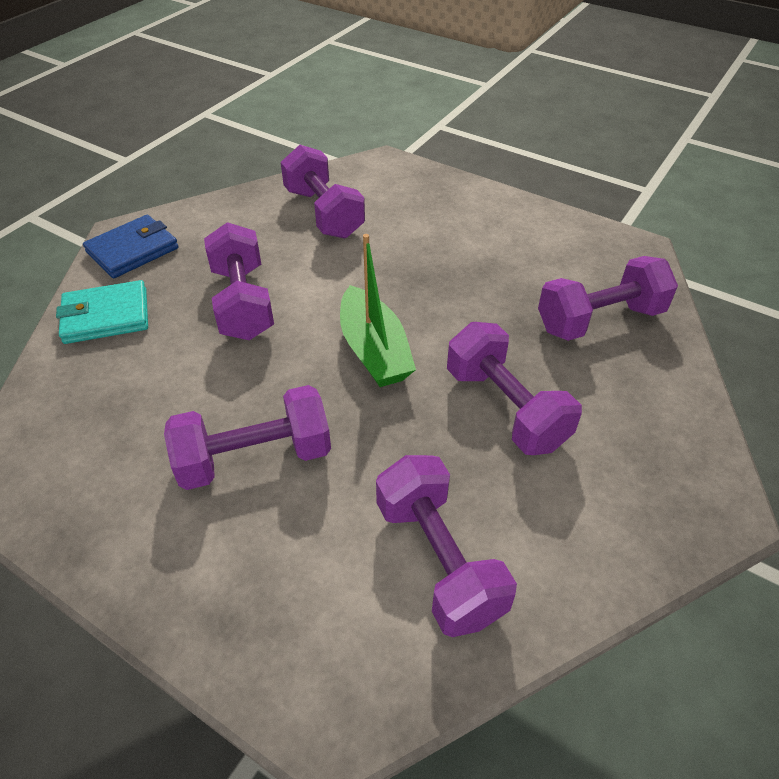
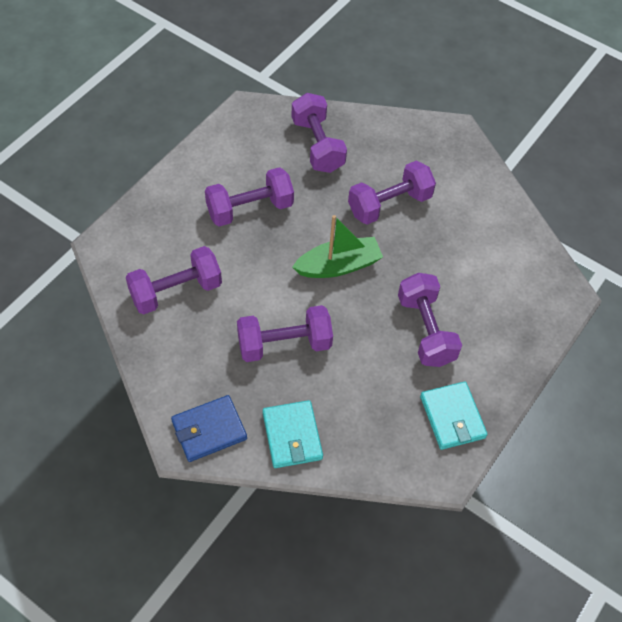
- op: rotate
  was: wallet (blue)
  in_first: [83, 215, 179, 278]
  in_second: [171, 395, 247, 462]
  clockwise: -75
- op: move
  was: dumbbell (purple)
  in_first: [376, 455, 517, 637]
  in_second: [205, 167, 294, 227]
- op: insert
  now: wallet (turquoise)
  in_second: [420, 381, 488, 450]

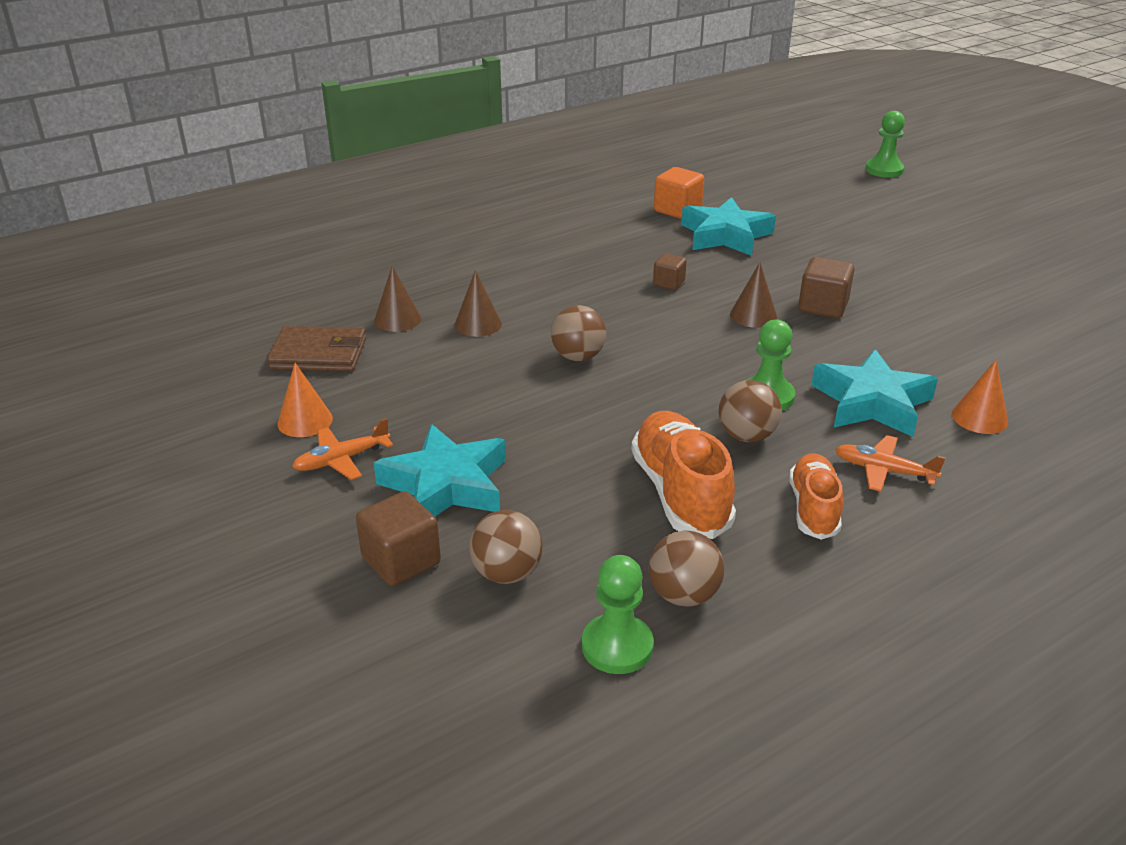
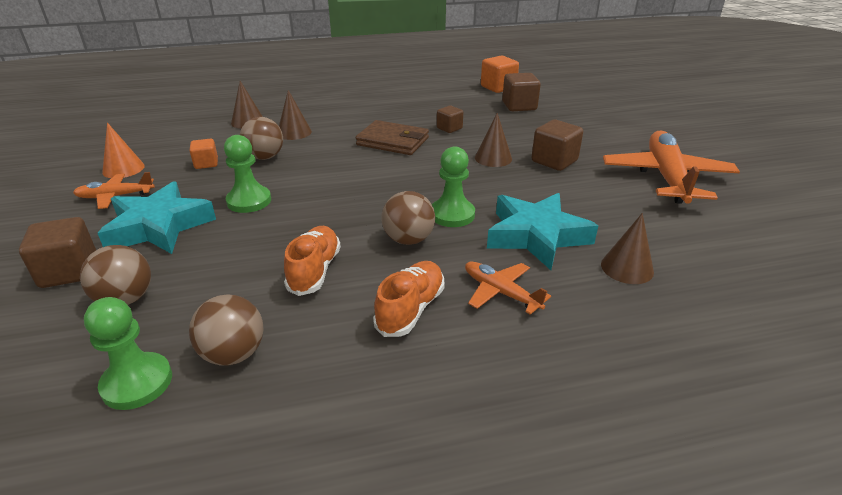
- op: move
  was: wallet (brown)
  in_first: [267, 326, 366, 371]
  in_second: [356, 120, 429, 155]
- op: move
  was: ball (brown)
  in_first: [551, 305, 606, 361]
  in_second: [240, 117, 283, 160]
- op: resize
  was: shoe (orange)
  in_first: [631, 411, 736, 539]
  in_second: [284, 226, 341, 296]
  ratio: 0.64
- op: replace
  was: star (turquoise)
  now: cube (brown)
  in_first: [681, 197, 776, 256]
  in_second: [502, 73, 541, 111]
- op: move
  was: pawn (green)
  in_first: [865, 111, 905, 178]
  in_second: [224, 135, 271, 213]
- op: recolor
  was: cone (orange)
  now: cone (brown)
  in_first: [952, 359, 1008, 434]
  in_second: [601, 213, 654, 284]
- op: insert
  now: cube (orange)
  in_second: [190, 139, 218, 169]
- op: insert
  now: plane (orange)
  in_second: [603, 130, 740, 204]

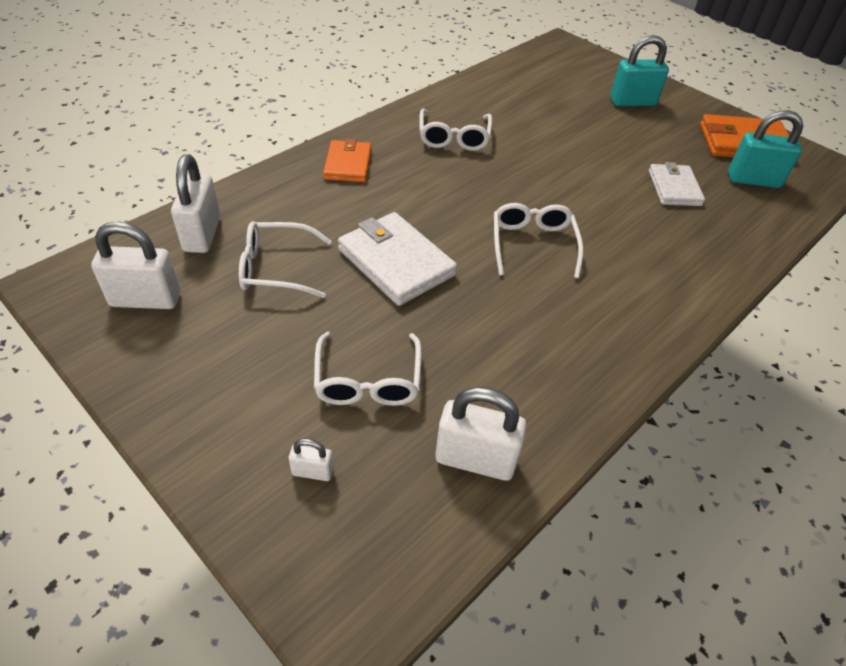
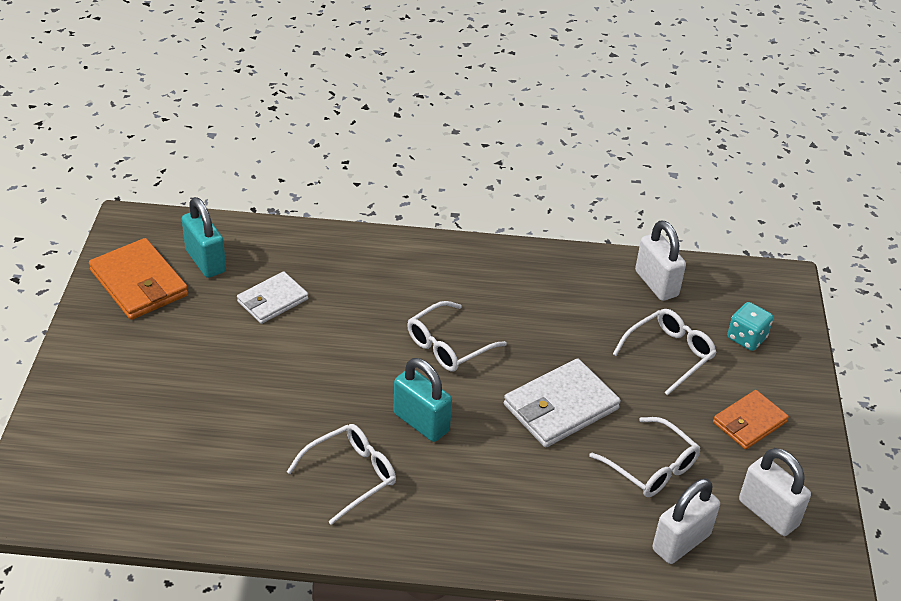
- op: replace
  was: padlock (white)
  now: dice (turquoise)
  in_first: [289, 438, 334, 481]
  in_second: [727, 302, 773, 351]
- op: move
  was: wallet (orange)
  in_first: [323, 139, 371, 182]
  in_second: [713, 390, 789, 449]
- op: rotate
  was: wallet (white)
  in_first: [338, 212, 457, 306]
  in_second: [504, 358, 621, 447]
  clockwise: 45
- op: move
  was: padlock (turquoise)
  in_first: [610, 35, 669, 106]
  in_second: [394, 358, 452, 442]

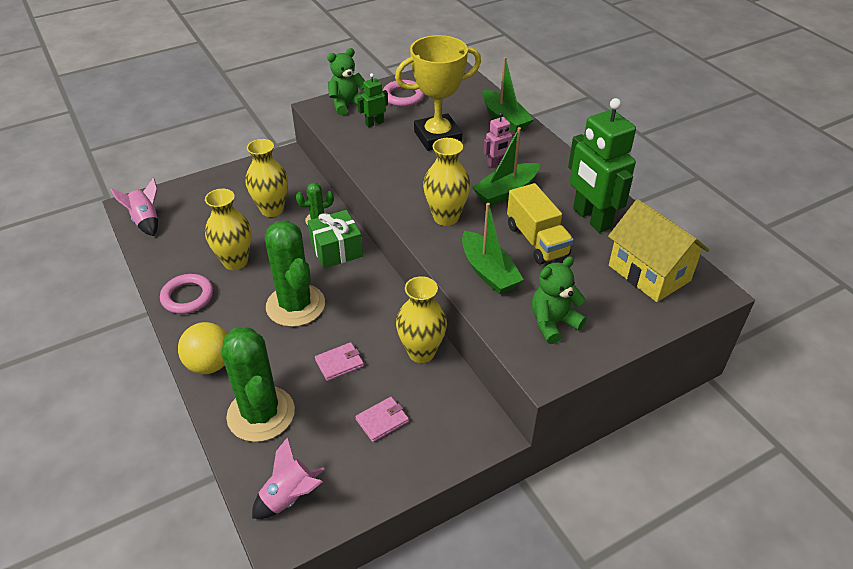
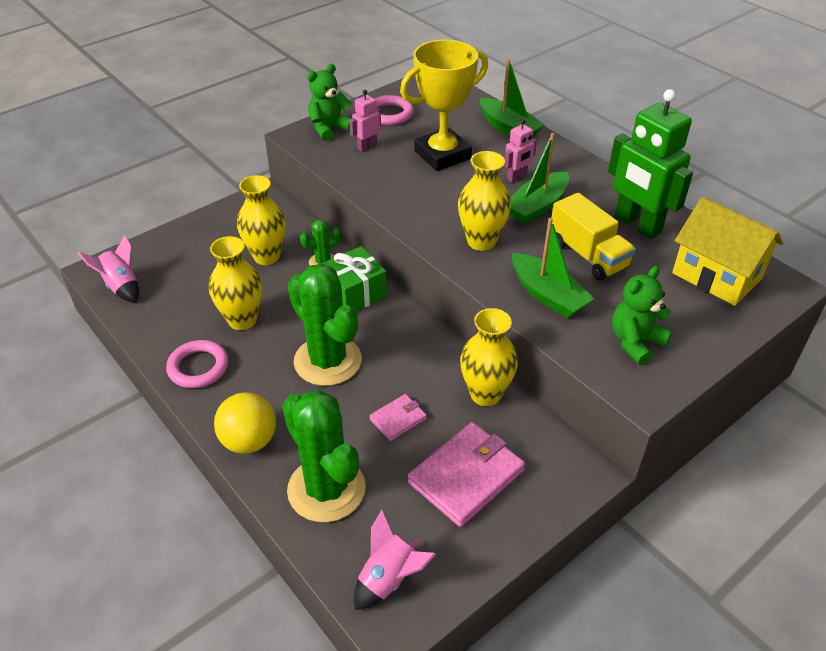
- op: resize
  was: wallet (pink)
  in_first: [355, 397, 409, 442]
  in_second: [408, 422, 525, 527]
  ratio: 1.94
- op: recolor
  was: robot (green)
  now: robot (pink)
  in_first: [357, 73, 388, 127]
  in_second: [349, 90, 381, 152]

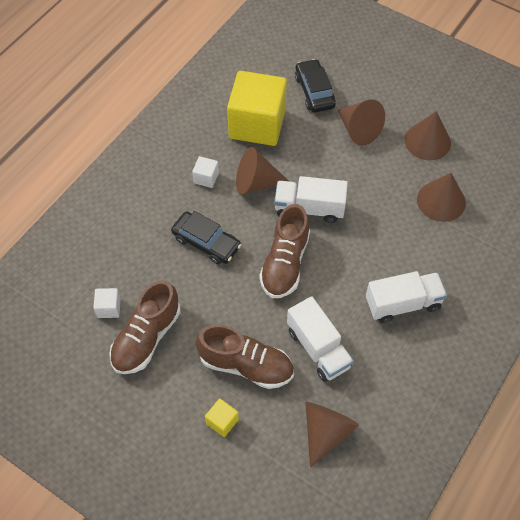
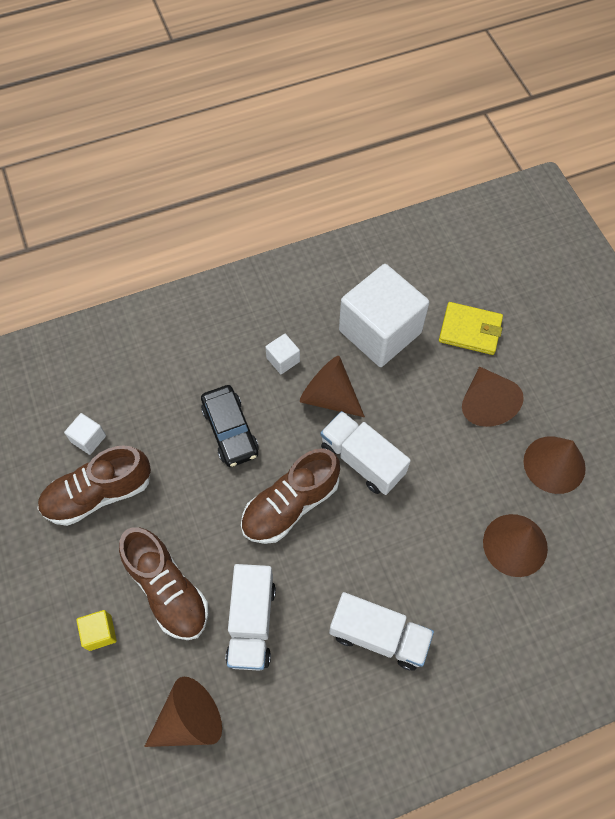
- op: recolor
  was: cube (yellow)
  now: cube (white)
  in_first: [227, 71, 287, 146]
  in_second: [339, 264, 429, 367]
- op: replace
  was: car (black)
  now: wallet (yellow)
  in_first: [295, 59, 336, 113]
  in_second: [439, 302, 503, 355]

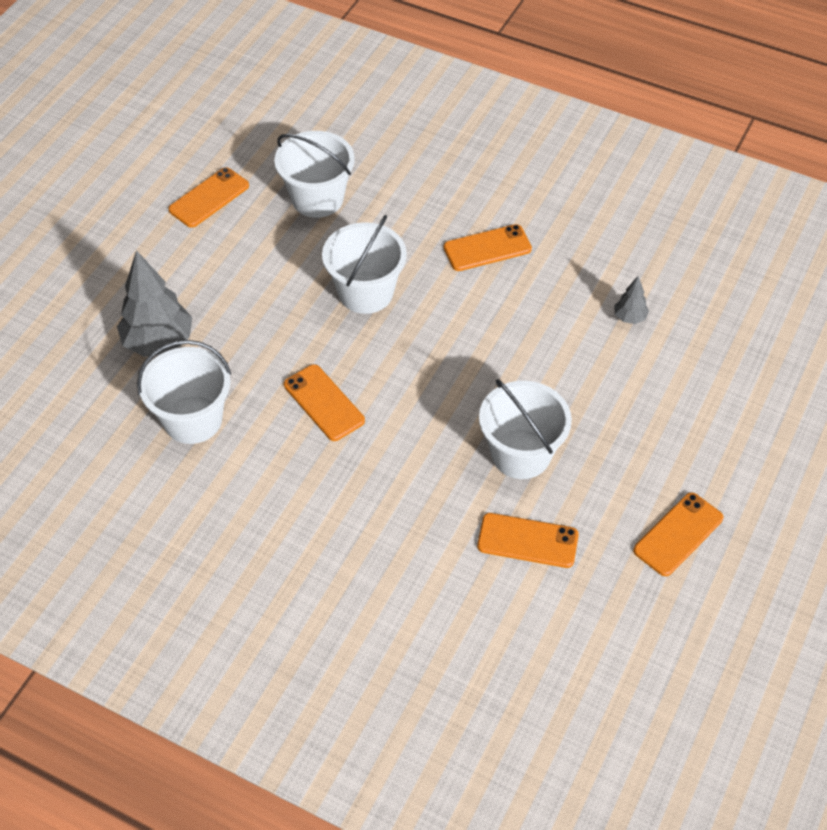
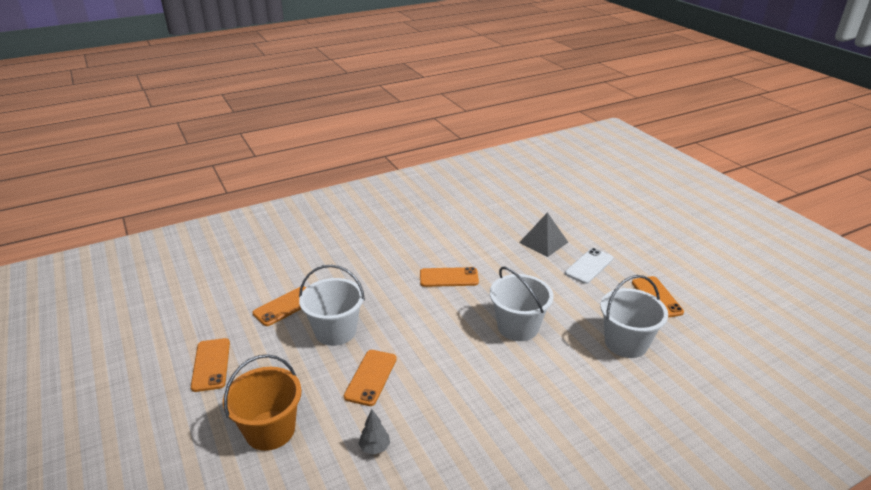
- op: replace
  was: tree (grey)
  now: pyramid (grey)
  in_first: [117, 250, 192, 357]
  in_second: [519, 212, 568, 257]
- op: delete
  was: bucket (white)
  in_first: [137, 340, 231, 444]
- op: move
  was: phone (orange)
  in_first: [444, 224, 532, 271]
  in_second: [344, 350, 397, 406]
- op: insert
  now: bucket (orange)
  in_second: [223, 354, 302, 451]
- op: insert
  now: phone (white)
  in_second: [565, 248, 613, 284]

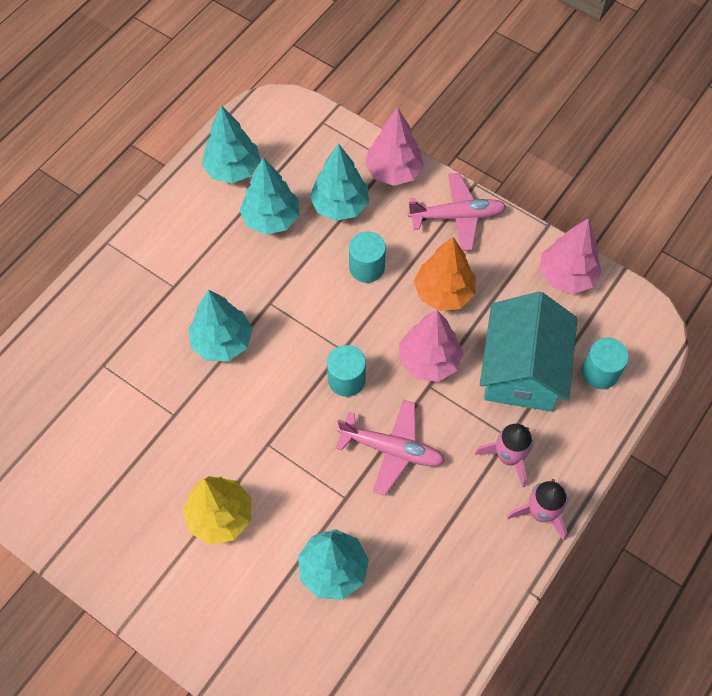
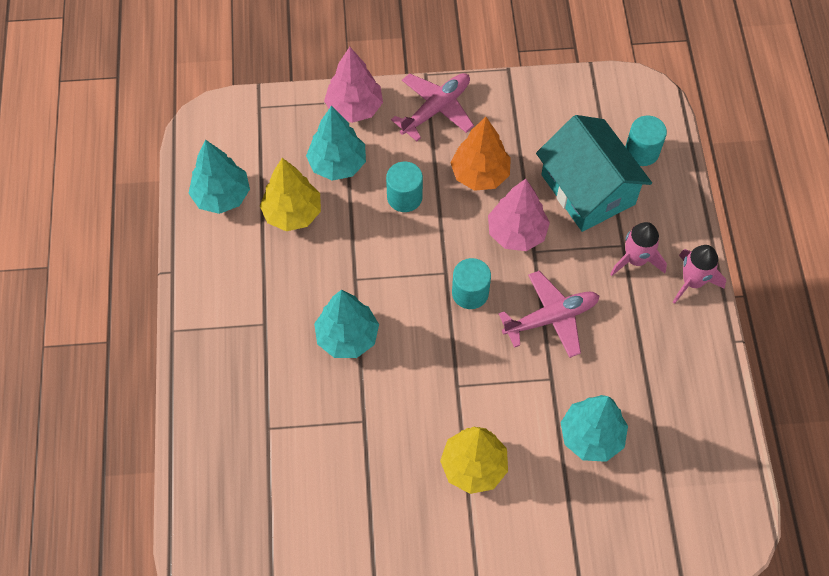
- op: recolor
  was: tree (turquoise)
  now: tree (yellow)
  in_first: [239, 158, 299, 235]
  in_second: [260, 158, 321, 231]
- op: delete
  was: tree (pink)
  in_first: [540, 218, 602, 294]

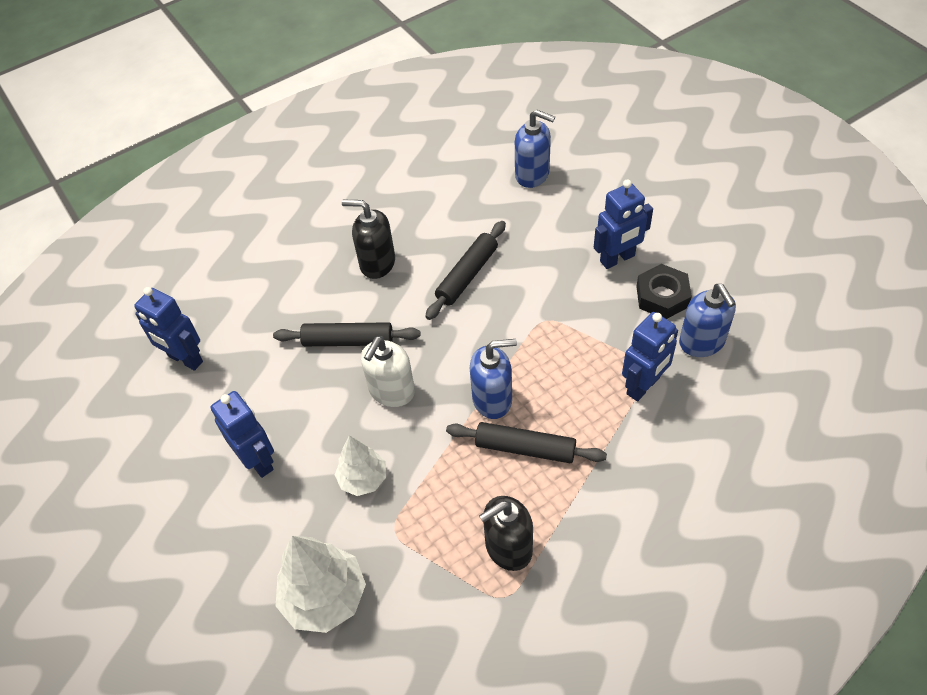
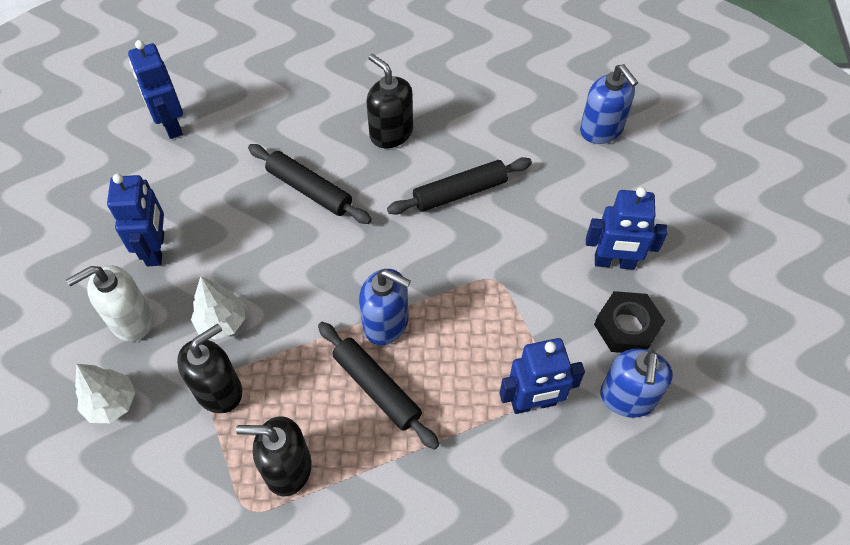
- op: resize
  was: tree (white)
  in_first: [276, 536, 366, 633]
  in_second: [75, 364, 135, 423]
  ratio: 0.63
- op: move
  was: soap dispenser (white)
  in_first: [361, 336, 415, 407]
  in_second: [66, 265, 153, 341]
- op: insert
  now: soap dispenser (black)
  in_second: [177, 324, 242, 413]

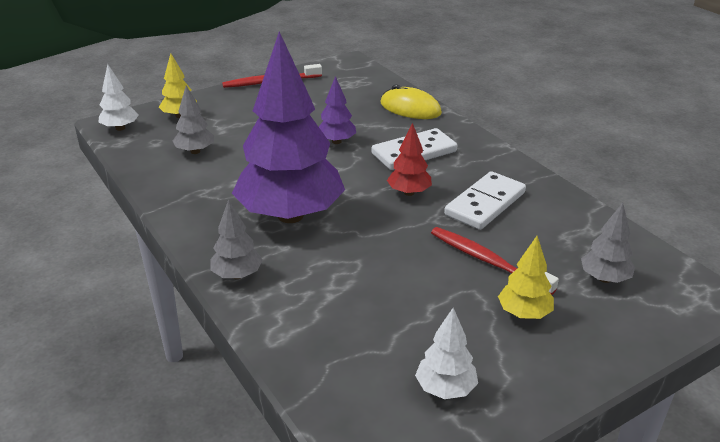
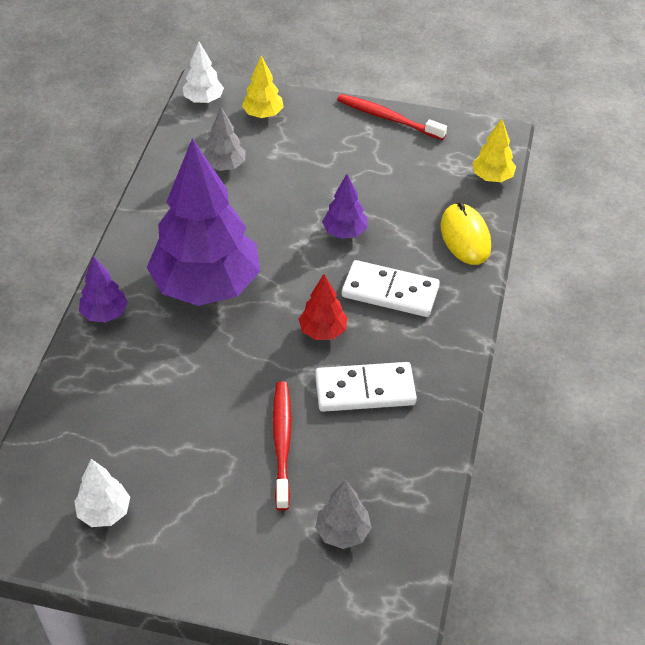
- op: recolor
  was: tree (grey)
  now: tree (purple)
  in_first: [210, 199, 263, 279]
  in_second: [79, 256, 128, 322]
- op: move
  was: tree (yellow)
  in_first: [498, 236, 554, 319]
  in_second: [472, 119, 516, 182]

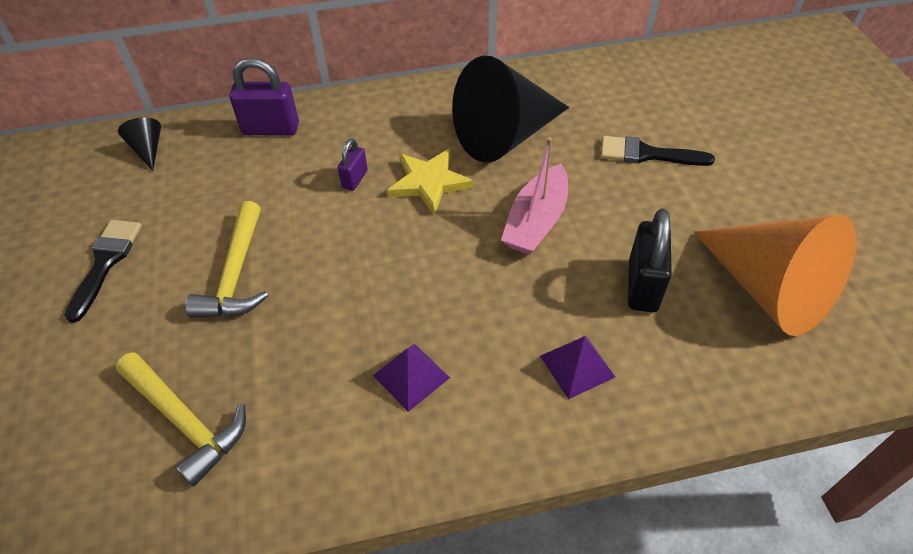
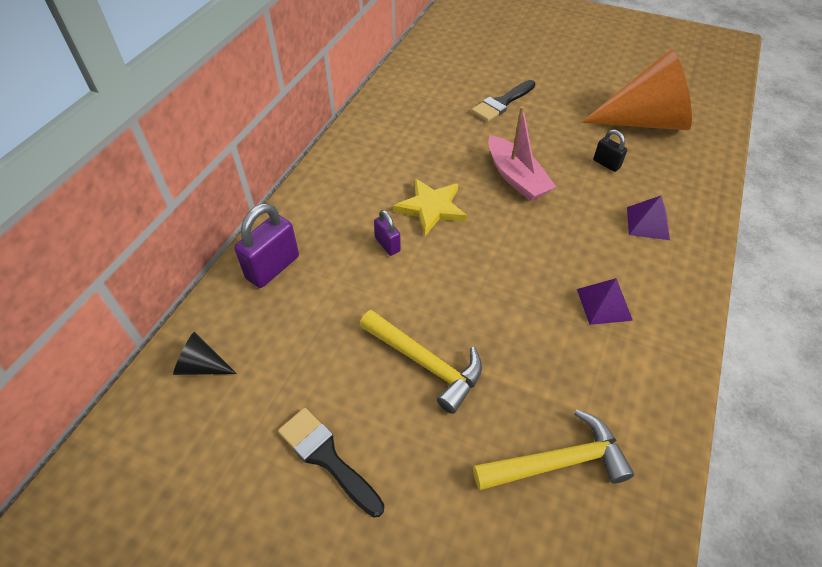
- op: delete
  was: cone (black)
  in_first: [452, 56, 569, 163]
- op: resize
  was: padlock (black)
  in_first: [628, 208, 672, 312]
  in_second: [593, 130, 627, 172]
  ratio: 0.56

